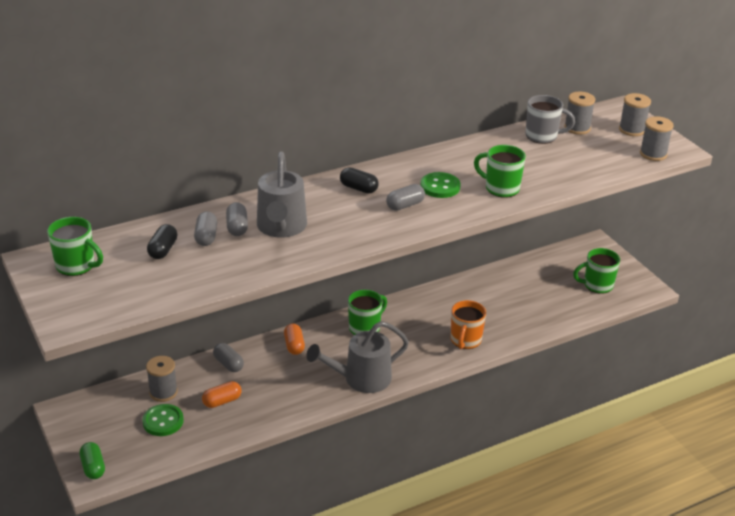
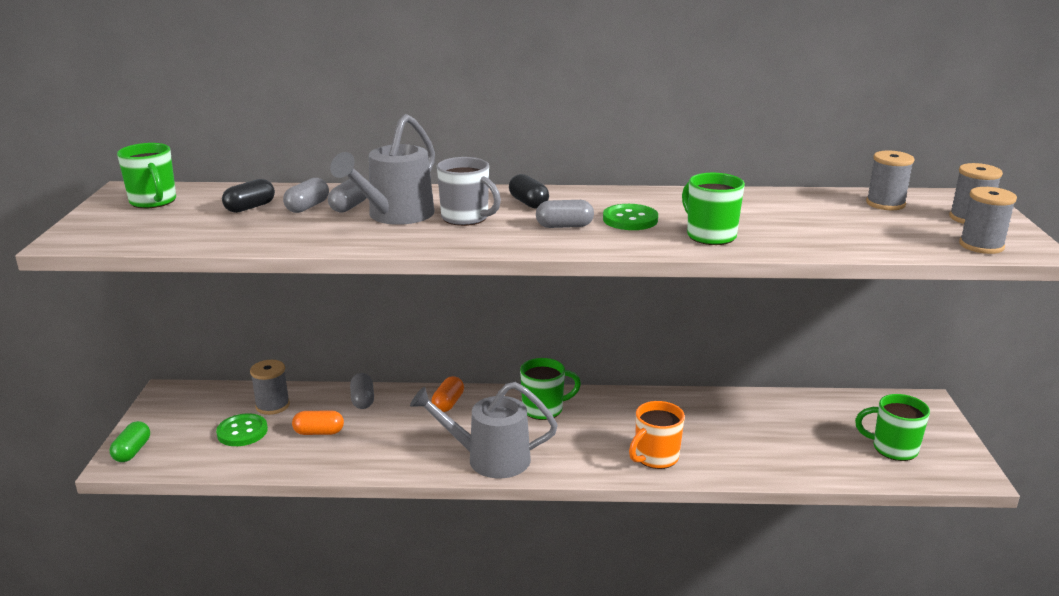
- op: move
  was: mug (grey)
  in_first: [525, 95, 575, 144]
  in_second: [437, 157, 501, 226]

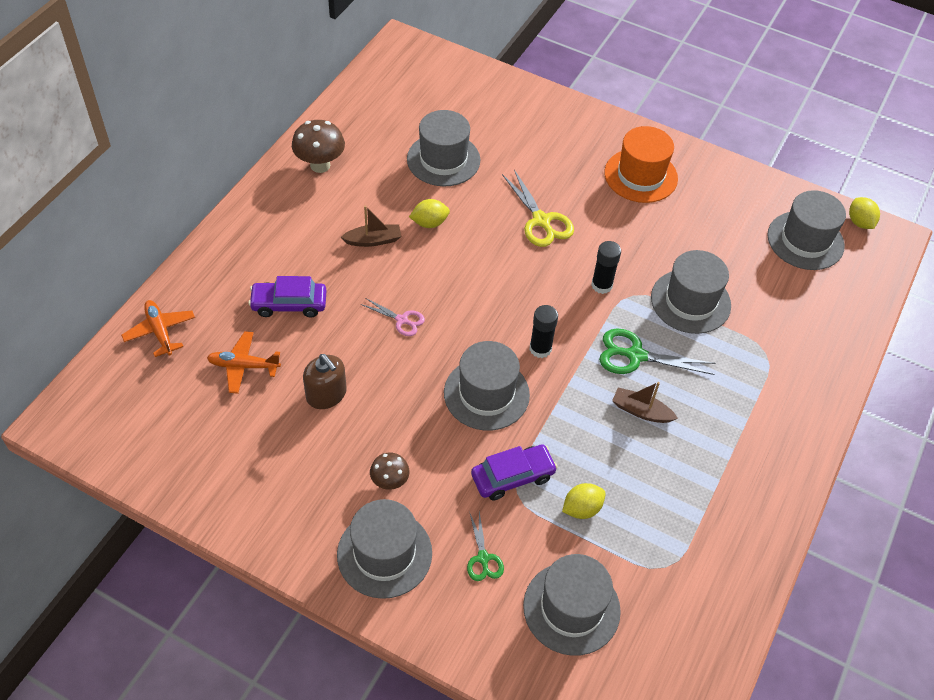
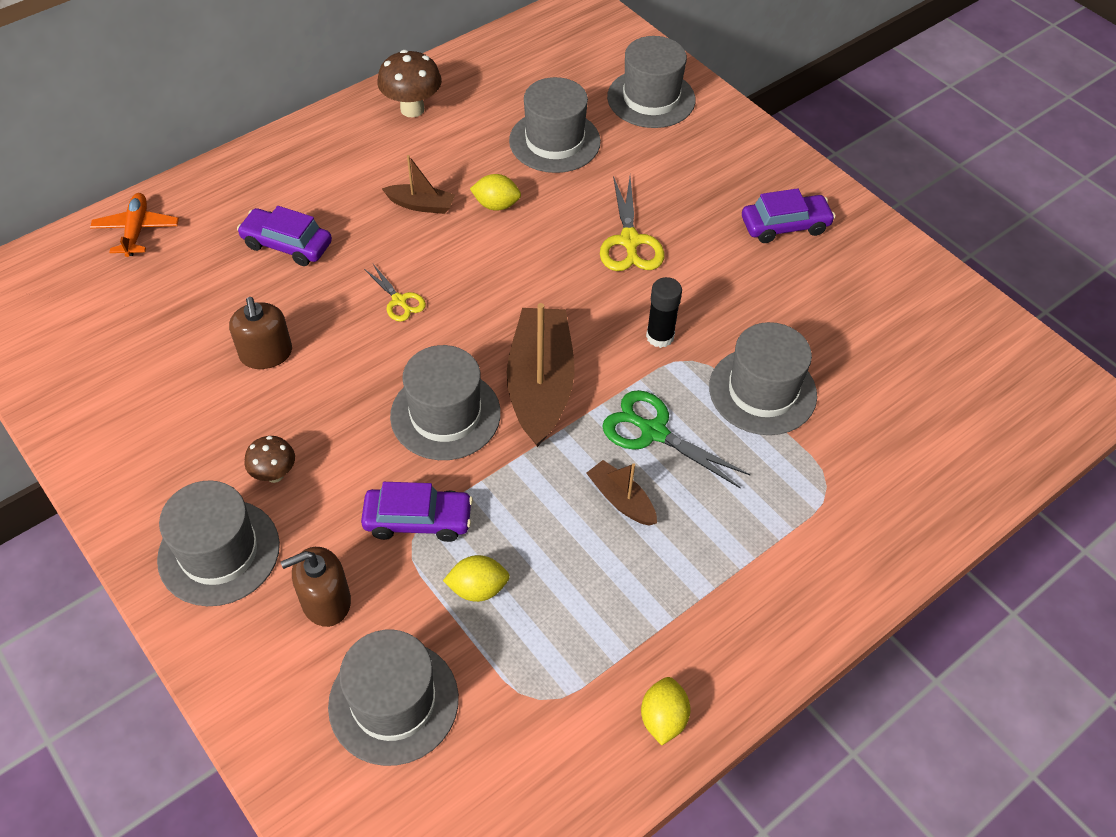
- op: delete
  was: plane (orange)
  in_first: [207, 331, 281, 394]
- op: recolor
  was: scissors (pink)
  now: scissors (yellow)
  in_first: [361, 298, 425, 336]
  in_second: [364, 264, 426, 322]
- op: replace
  was: scissors (green)
  now: soap dispenser (brown)
  in_first: [467, 511, 504, 581]
  in_second: [281, 547, 351, 627]
- op: replace
  was: glue stick (black)
  now: boat (brown)
  in_first: [530, 305, 558, 358]
  in_second: [507, 303, 575, 447]
- op: replace
  was: hat (orange)
  now: car (purple)
  in_first: [604, 126, 678, 203]
  in_second: [742, 188, 835, 243]
- op: move
  was: hat (grey)
  in_first: [767, 190, 846, 270]
  in_second: [607, 36, 695, 128]
- op: move
  was: lemon (yellow)
  in_first: [849, 197, 880, 229]
  in_second: [641, 677, 691, 745]

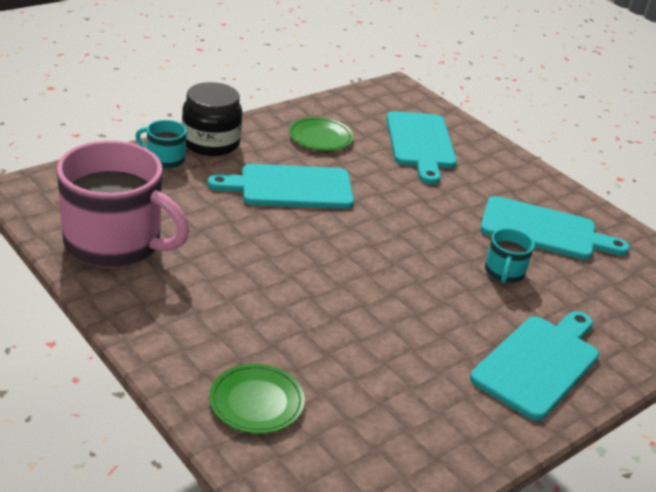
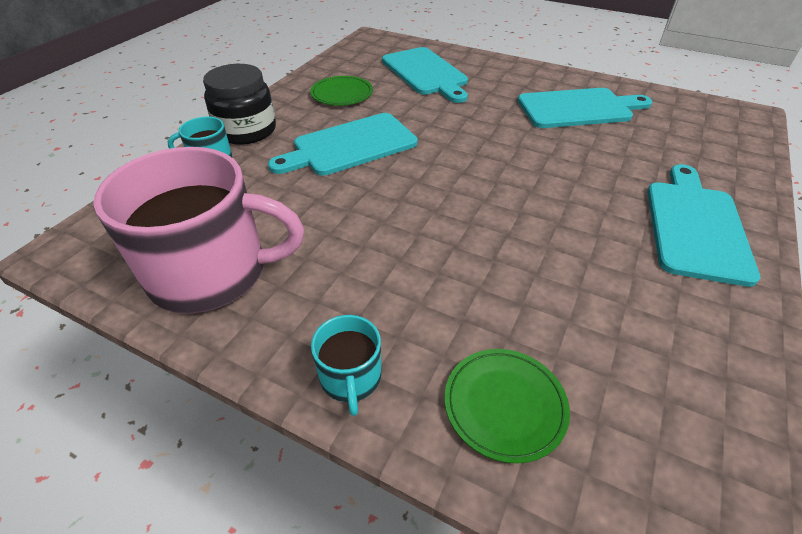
- op: move
  was: mug (turquoise)
  in_first: [485, 228, 535, 283]
  in_second: [311, 315, 381, 416]

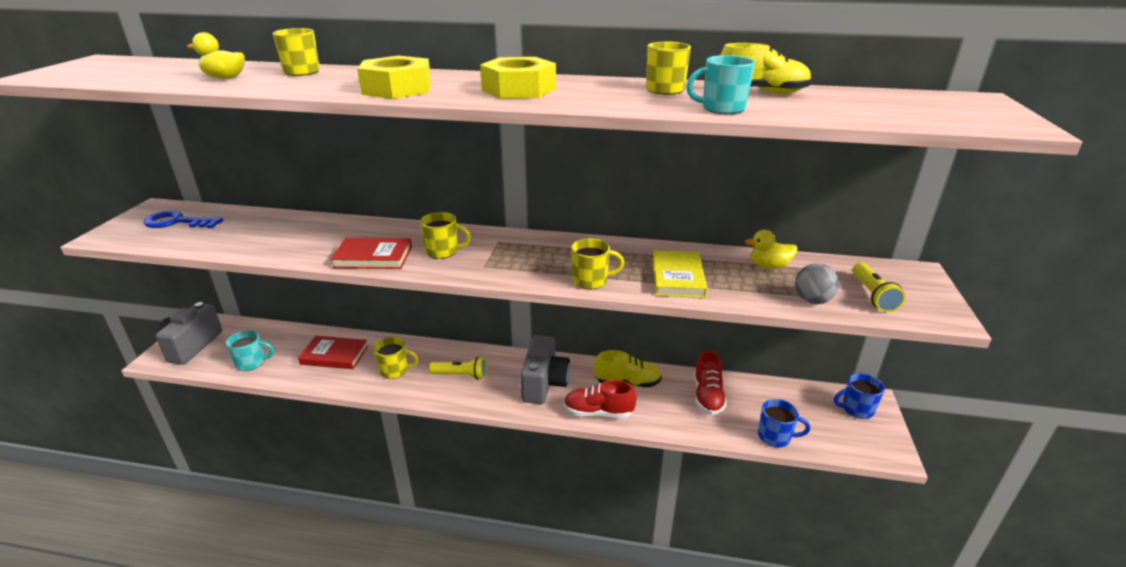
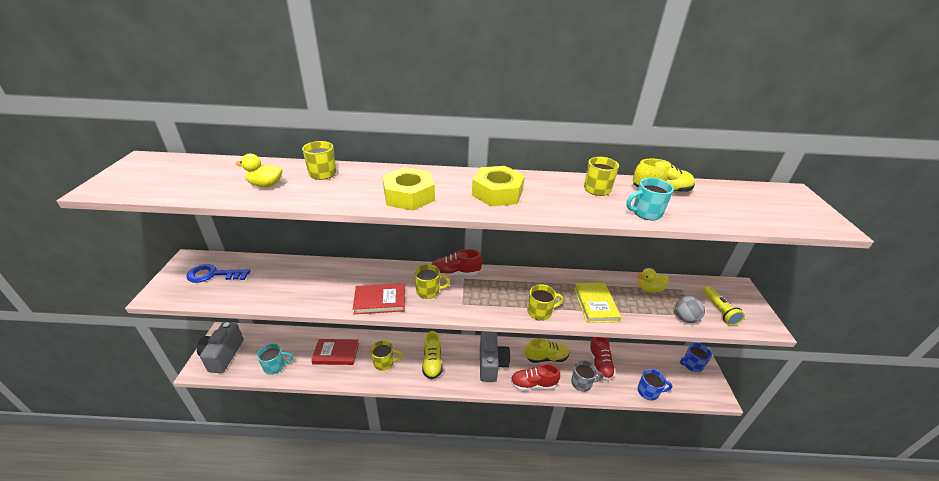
- op: replace
  was: flashlight (yellow)
  now: shoe (yellow)
  in_first: [429, 357, 487, 380]
  in_second: [422, 331, 443, 379]
- op: insert
  now: shoe (red)
  in_second: [431, 249, 482, 276]
- op: insert
  now: mug (grey)
  in_second: [571, 360, 604, 392]

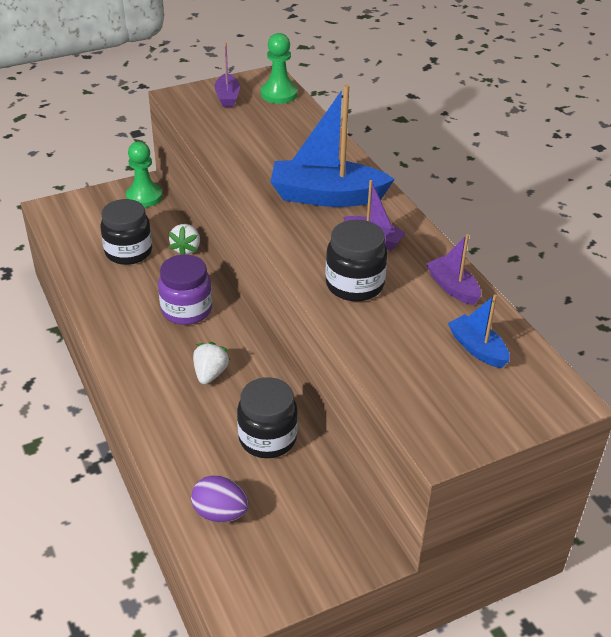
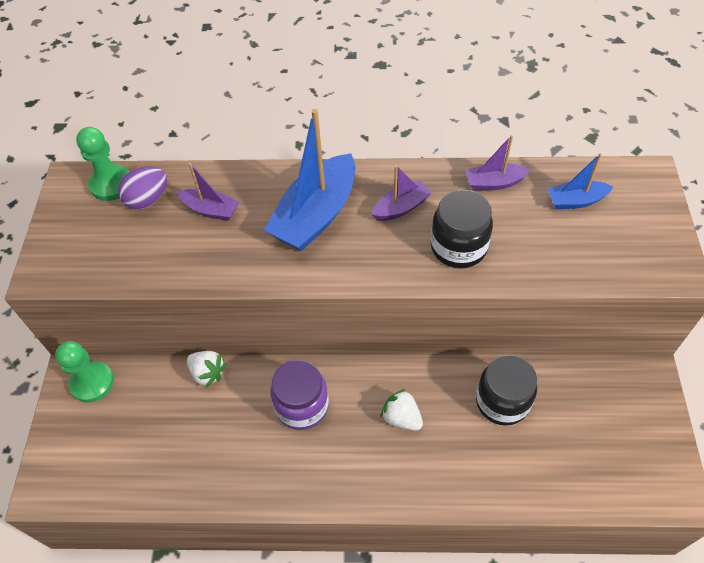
- op: delete
  was: jar (black)
  in_first: [100, 199, 152, 265]
- op: move
  was: egg (purple)
  in_first: [191, 475, 249, 523]
  in_second: [117, 166, 167, 210]
- op: move
  was: boat (purple)
  in_first: [214, 42, 240, 107]
  in_second: [178, 163, 239, 221]

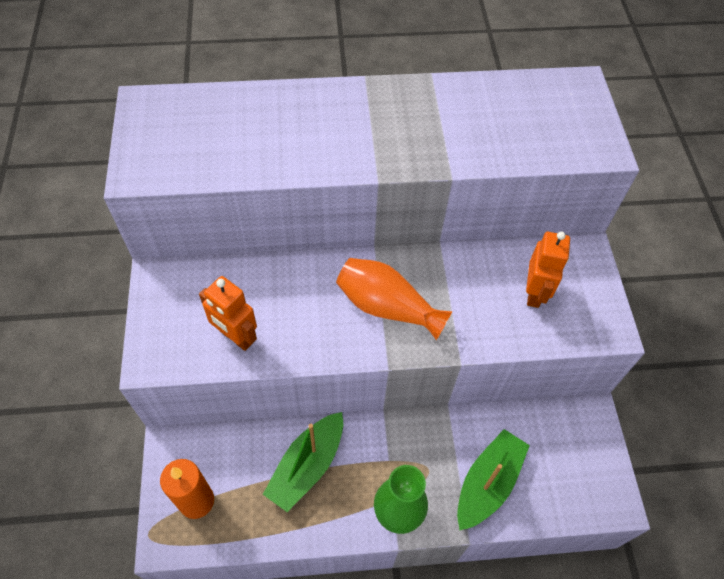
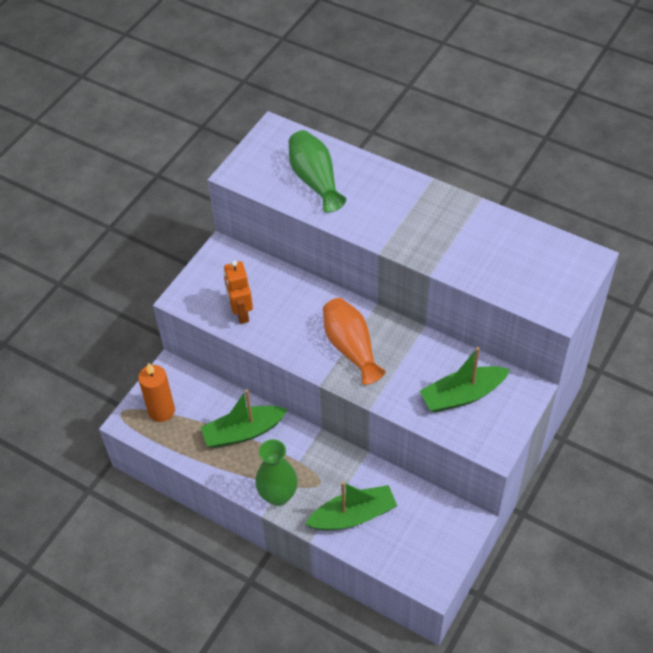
- op: replace
  was: robot (orange)
  now: boat (green)
  in_first: [526, 232, 570, 308]
  in_second: [420, 347, 510, 412]
- op: insert
  now: vase (green)
  in_second: [289, 130, 346, 213]

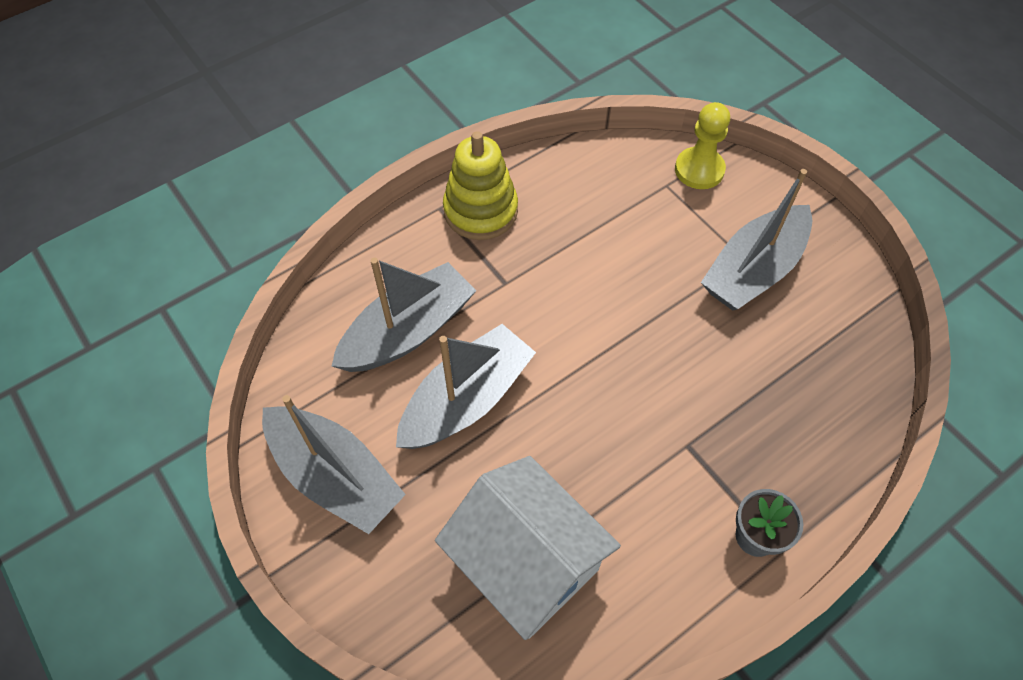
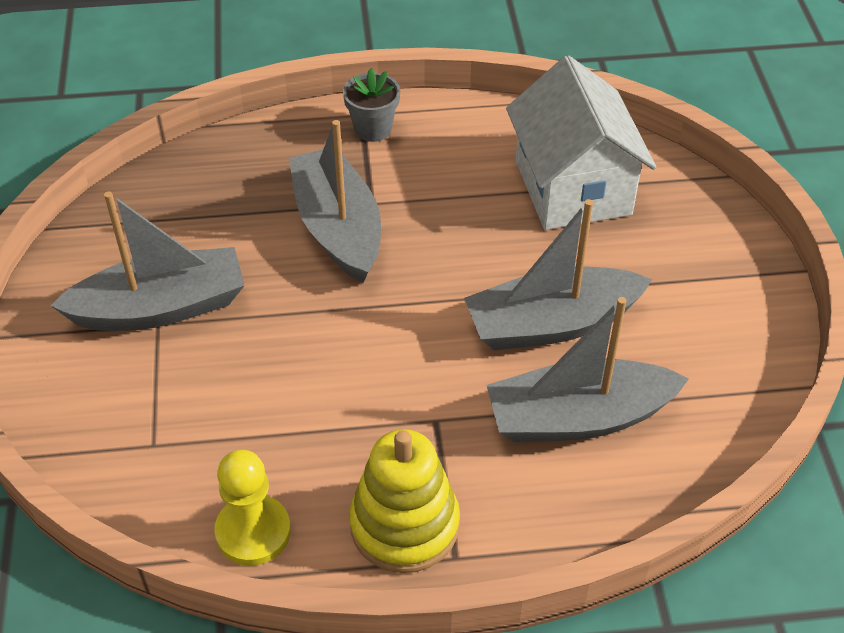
- op: move
  was: boat (grey)
  in_first: [262, 395, 406, 534]
  in_second: [289, 120, 381, 283]
- op: move
  was: pawn (yellow)
  in_first: [675, 102, 730, 189]
  in_second: [214, 450, 291, 566]

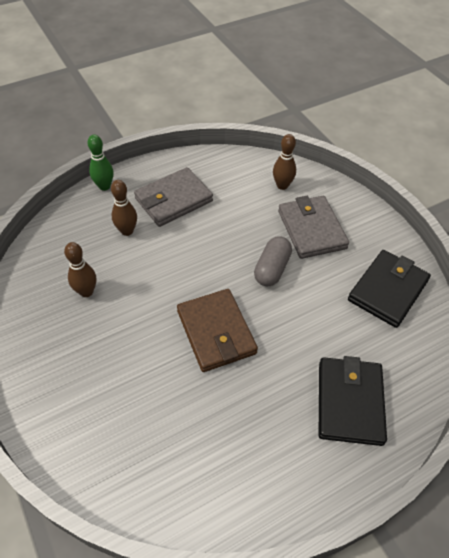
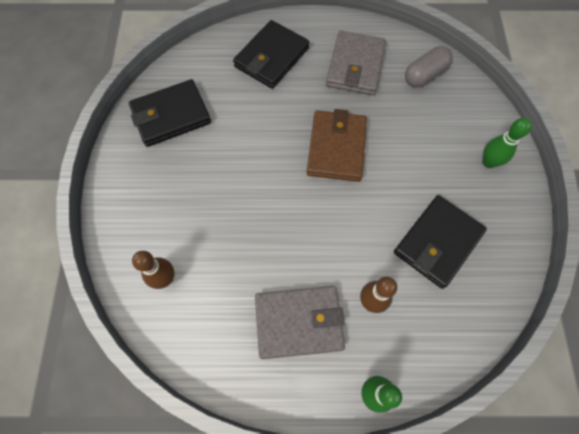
- op: replace
  was: bowling pin (brown)
  now: wallet (black)
  in_first: [64, 242, 96, 297]
  in_second: [394, 195, 487, 289]
- op: move
  was: capsule (grey)
  in_first: [254, 237, 292, 286]
  in_second: [405, 46, 453, 87]
- op: move
  was: wallet (grey)
  in_first: [278, 196, 349, 259]
  in_second: [326, 31, 386, 95]
- op: insert
  now: bowling pin (green)
  in_second: [482, 118, 532, 168]

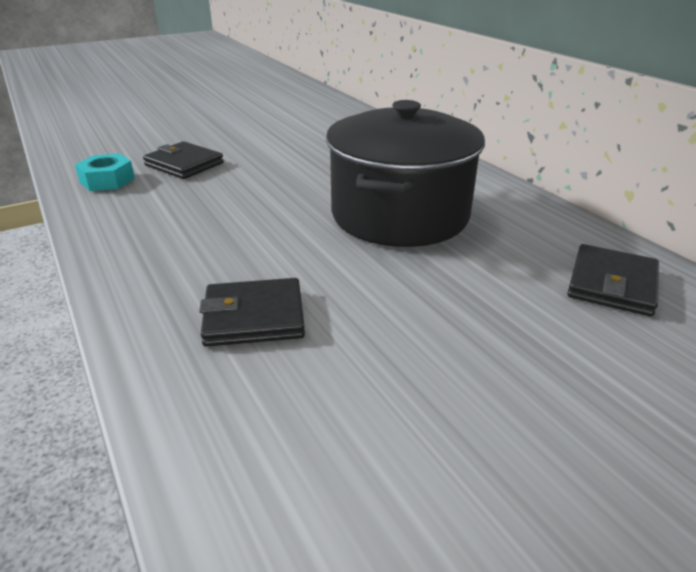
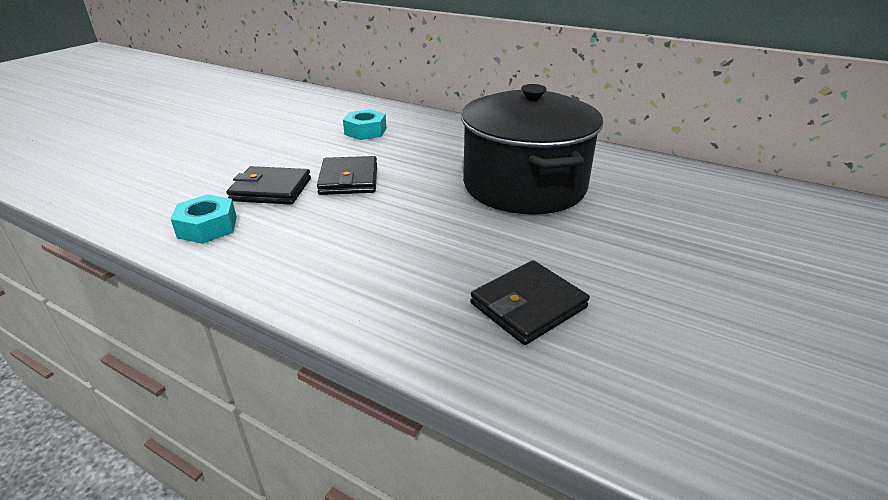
- op: move
  was: wallet (black)
  in_first: [567, 244, 659, 316]
  in_second: [317, 156, 377, 195]
- op: insert
  now: nut (turquoise)
  in_second: [343, 109, 387, 140]

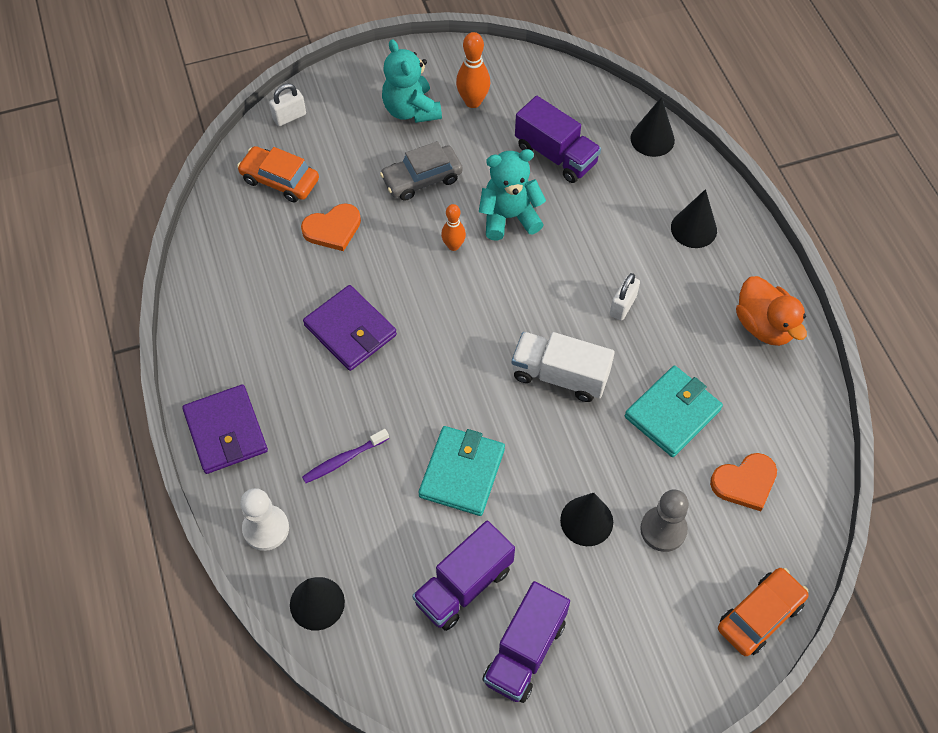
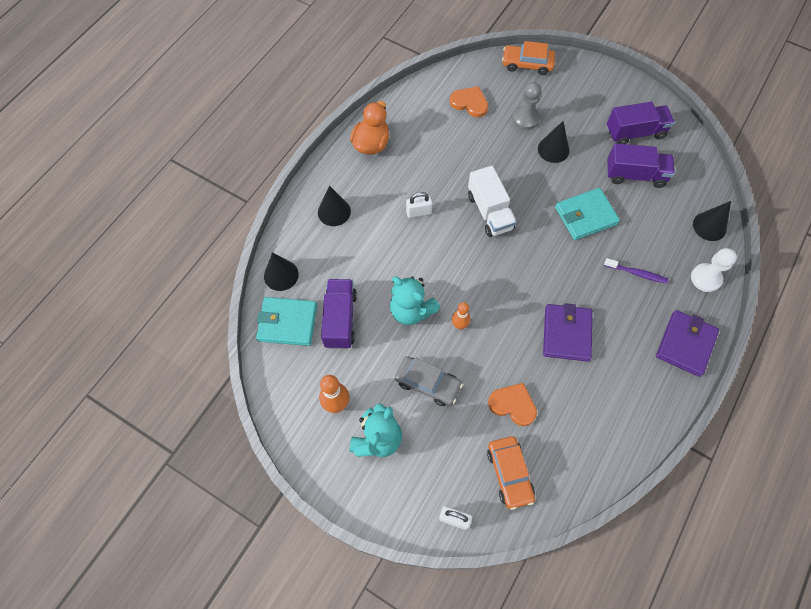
- op: move
  was: wallet (turquoise)
  in_first: [625, 366, 723, 457]
  in_second: [256, 297, 317, 346]

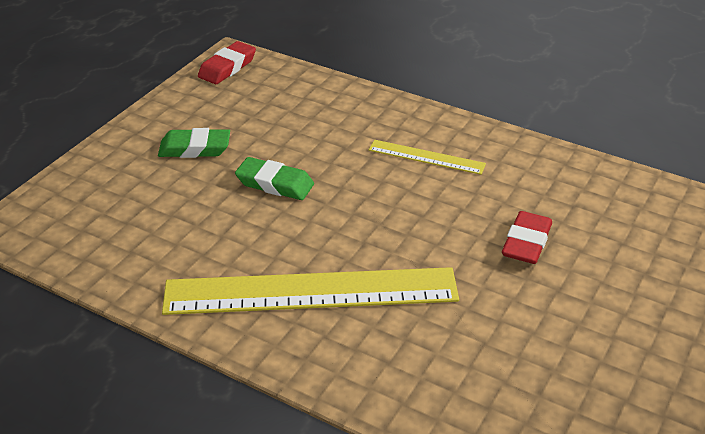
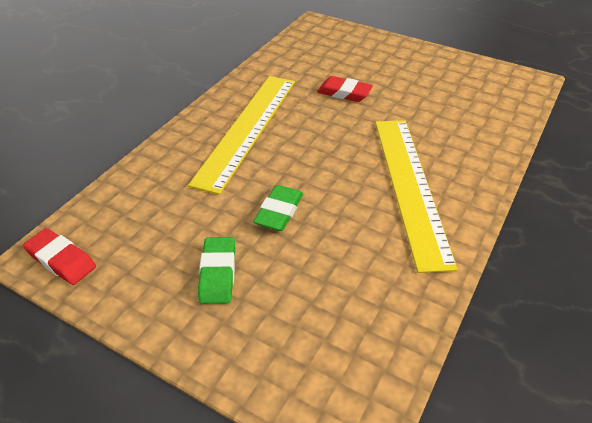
- op: resize
  was: ruler (yellow)
  in_first: [369, 140, 486, 175]
  in_second: [188, 76, 295, 195]
  ratio: 2.11

